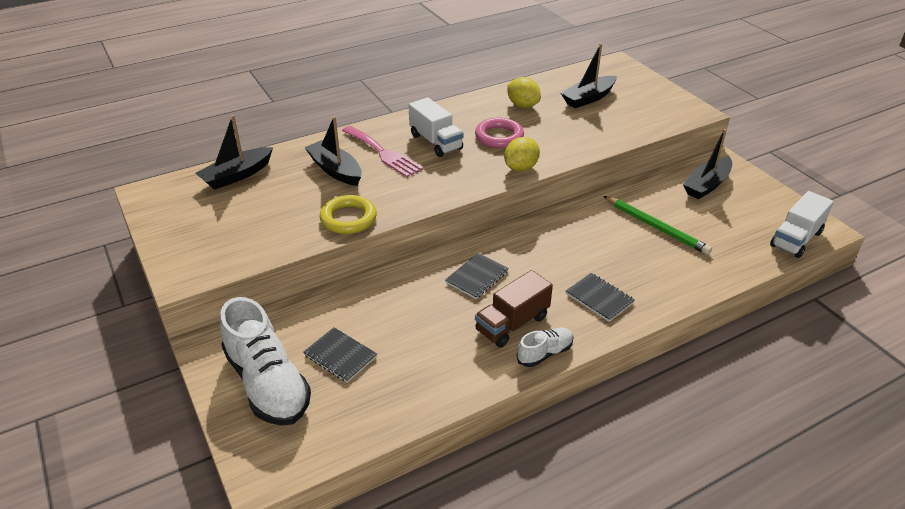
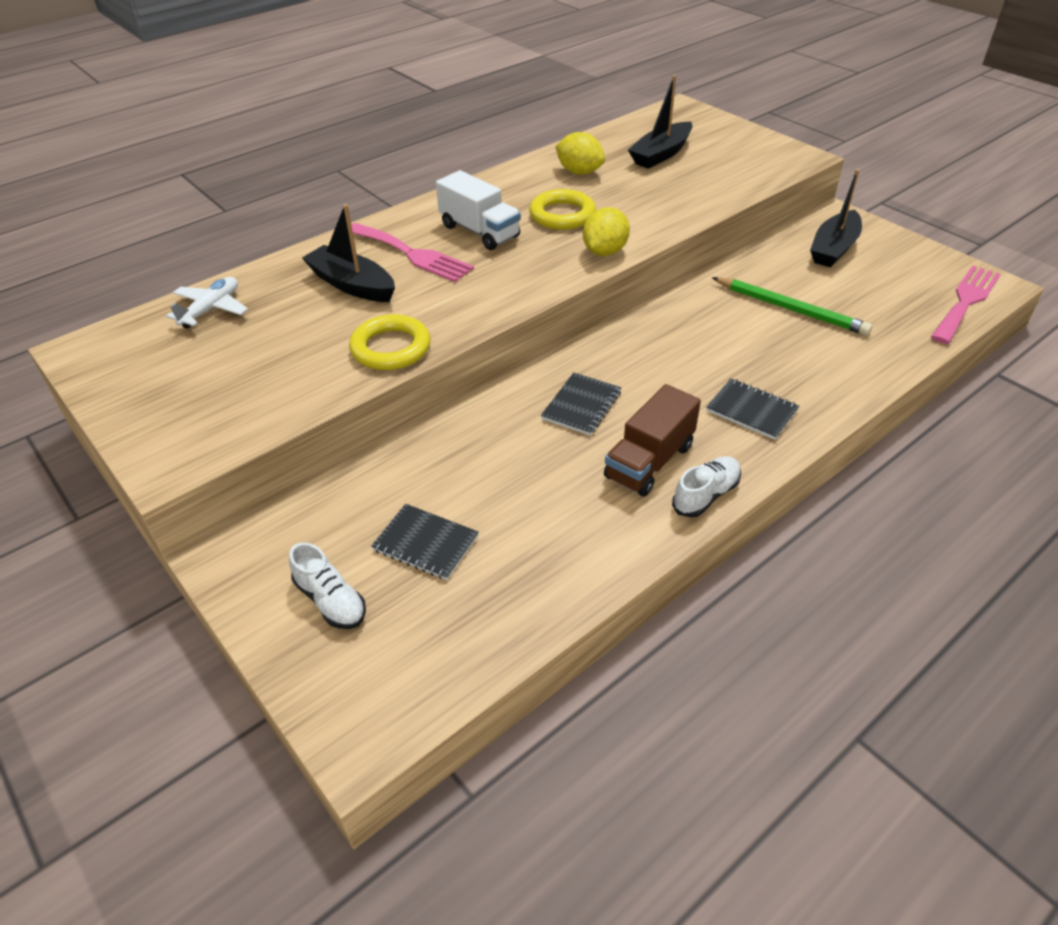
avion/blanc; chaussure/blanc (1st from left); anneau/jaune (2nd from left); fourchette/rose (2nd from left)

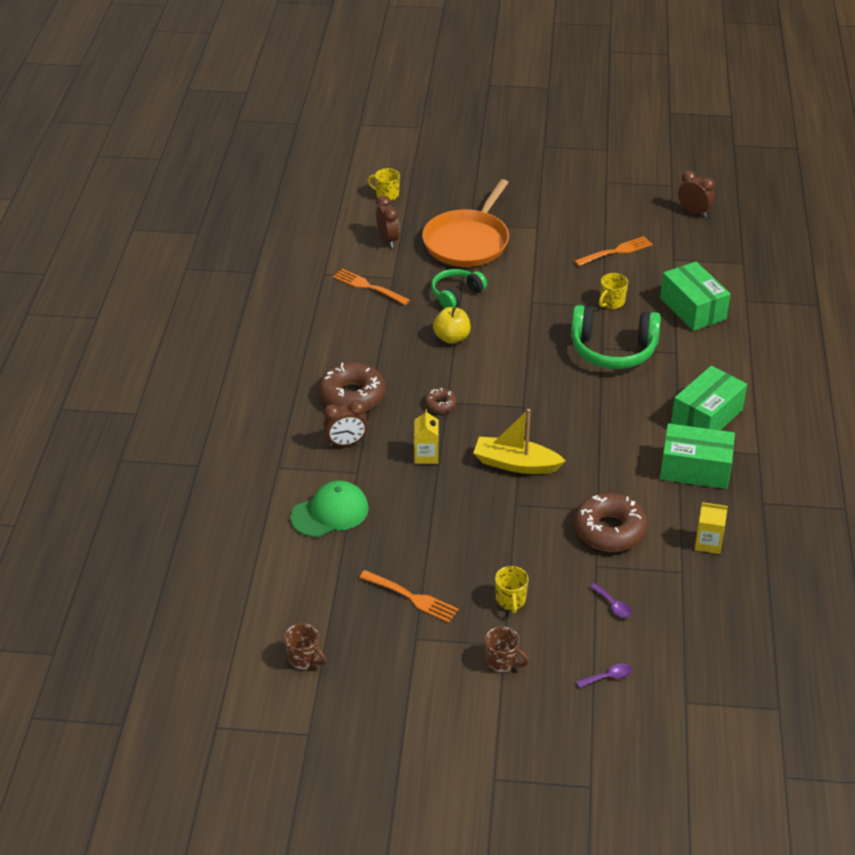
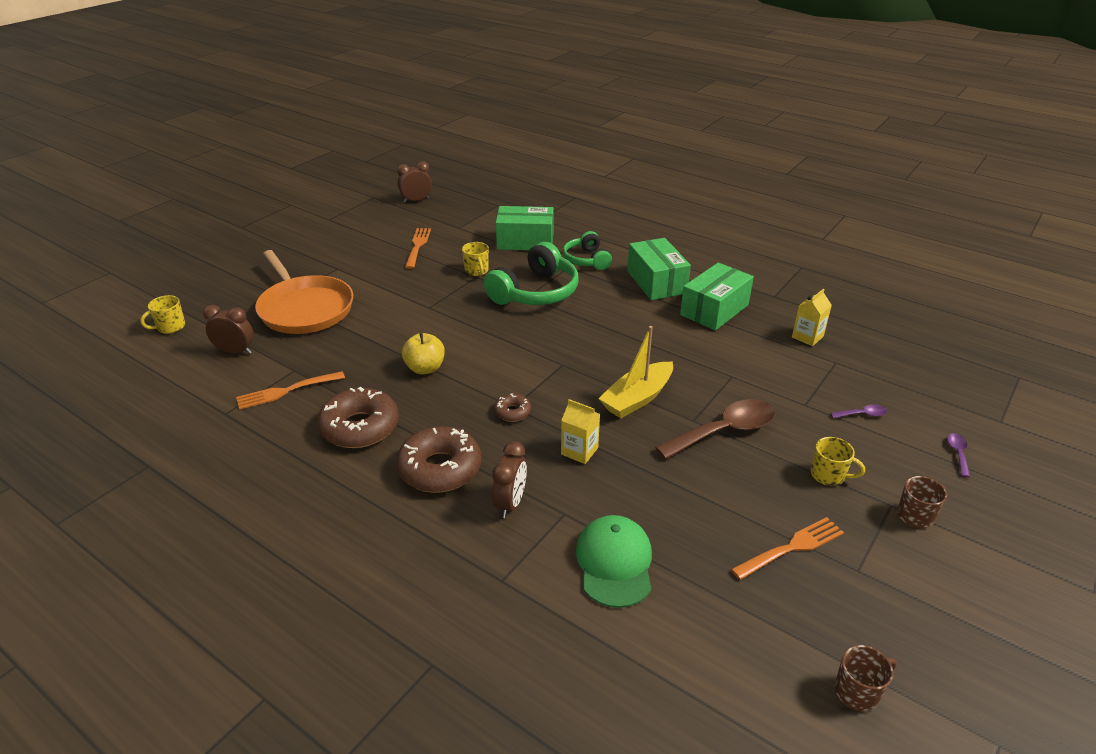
casque audio/vert (2nd from left); beignet/marron (1st from left); cuillère/marron

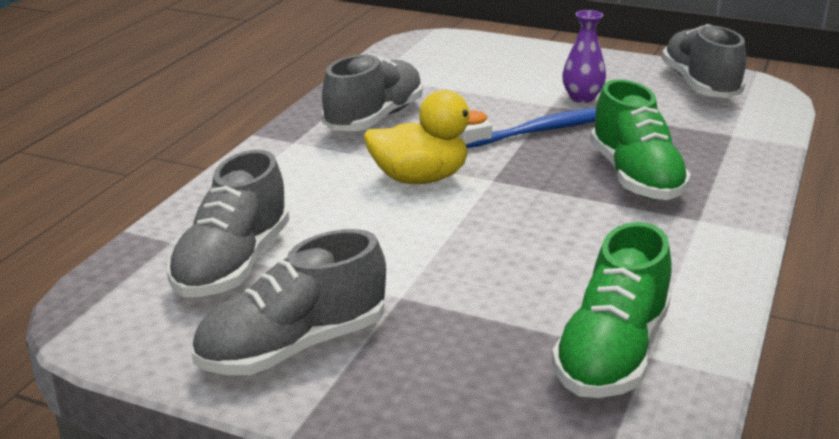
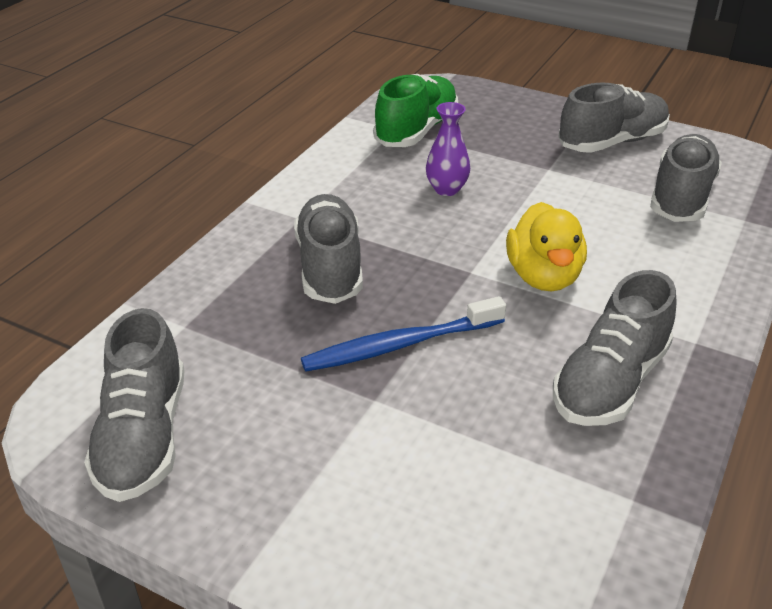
canard/jaune; vase/violet; chaussure/gris (2nd from left)

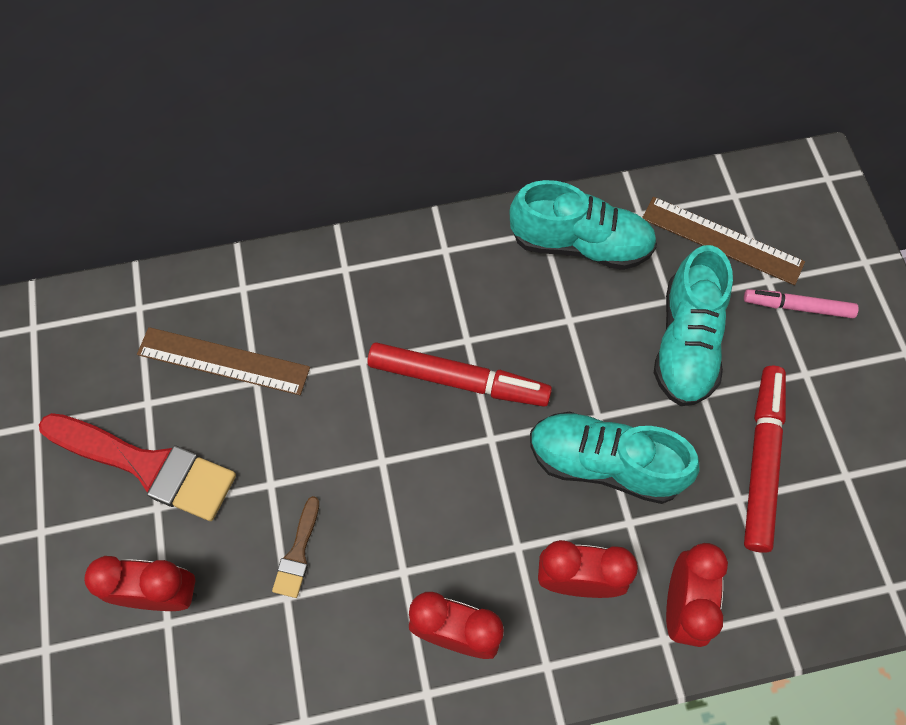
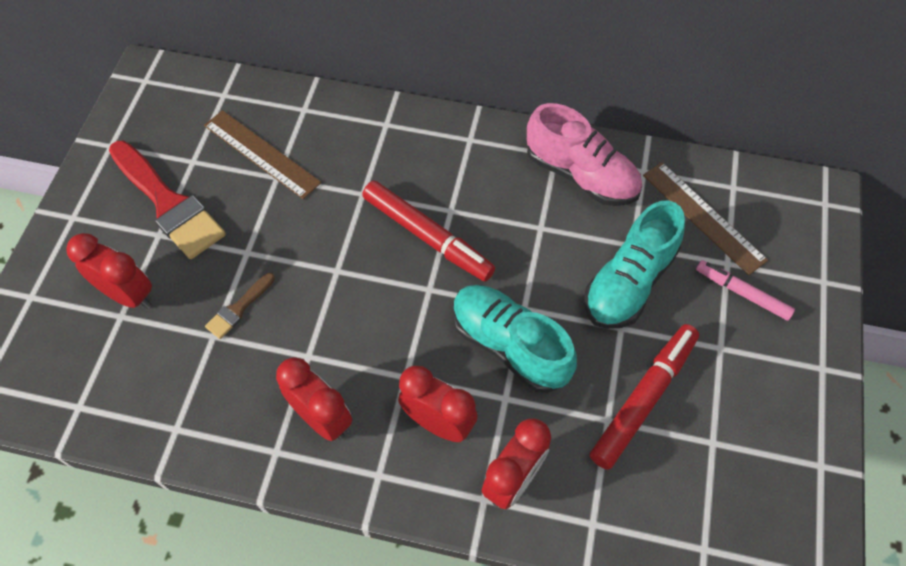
chaussure/rose

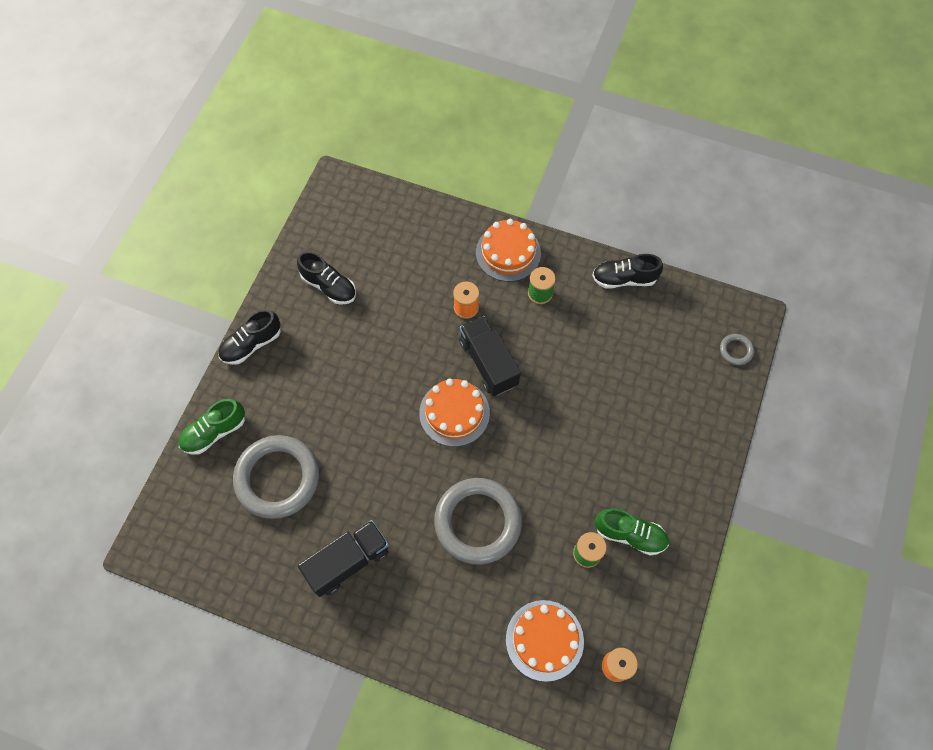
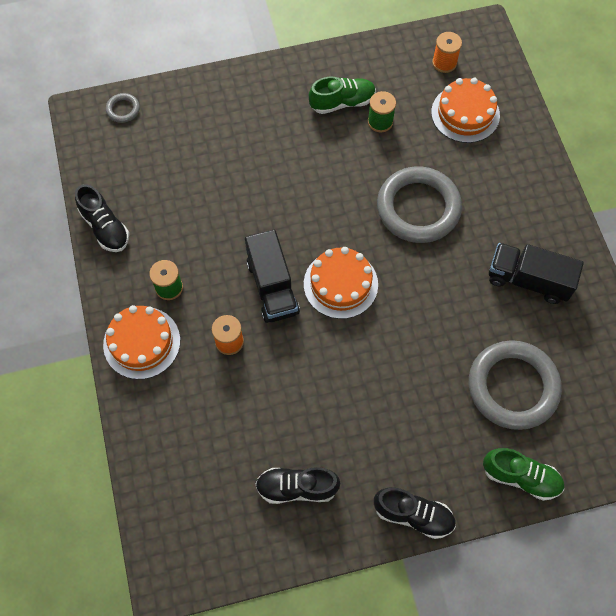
chaussure/noir (2nd from left); camion/noir (1st from left); chaussure/vert (1st from left)

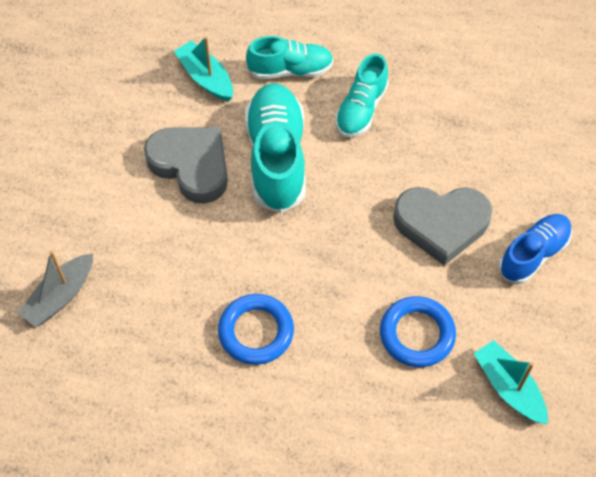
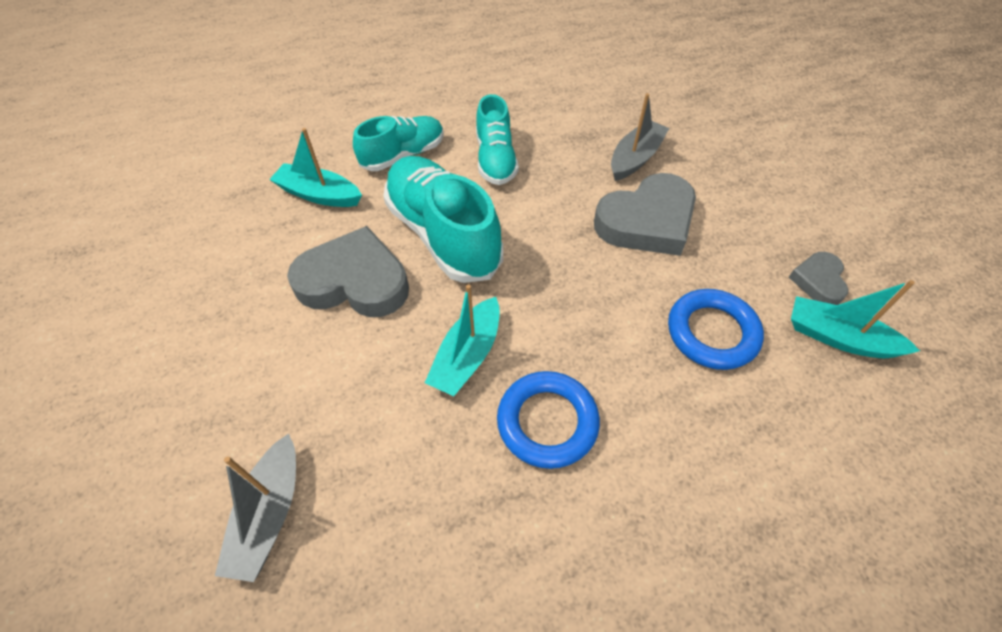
chaussure/bleu; bateau/turquoise (2nd from left); bateau/gris (2nd from left); cœur/gris (3rd from left)

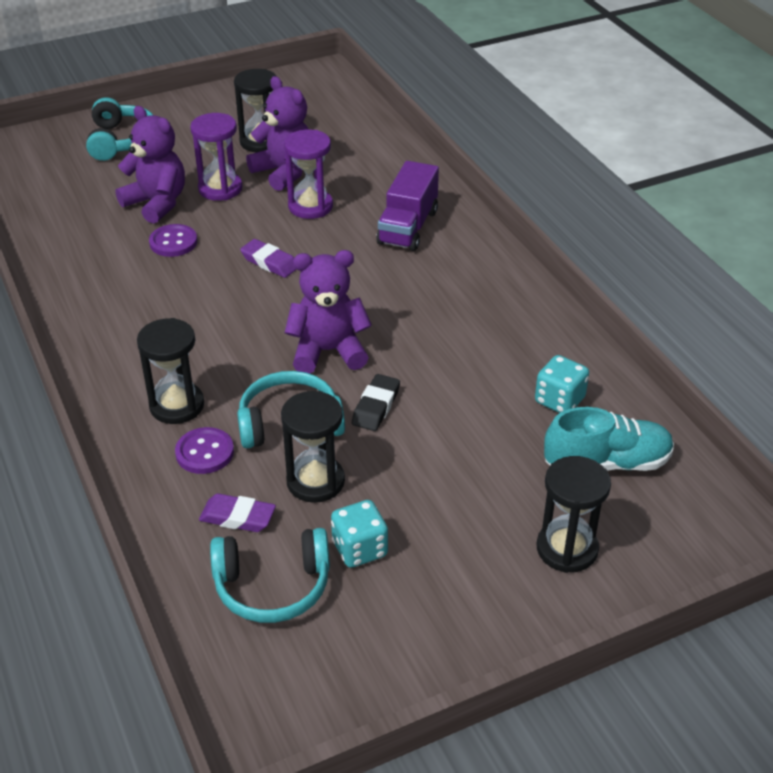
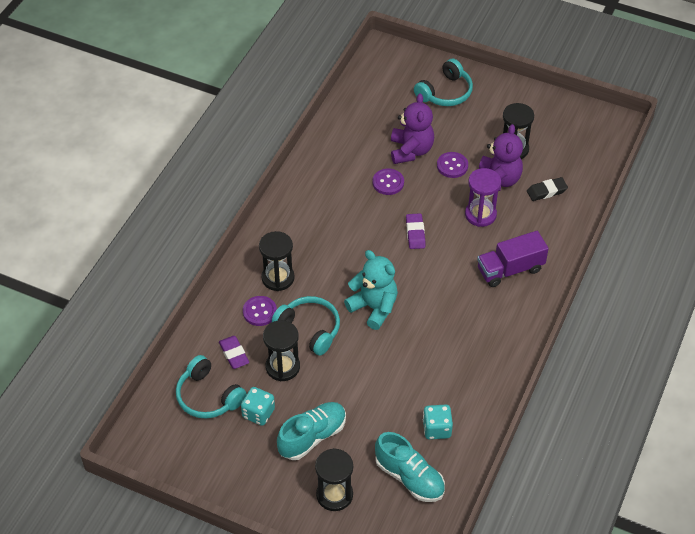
bouton/violet (3rd from left); ours en peluche/turquoise; gomme/noir; chaussure/turquoise (1st from left)

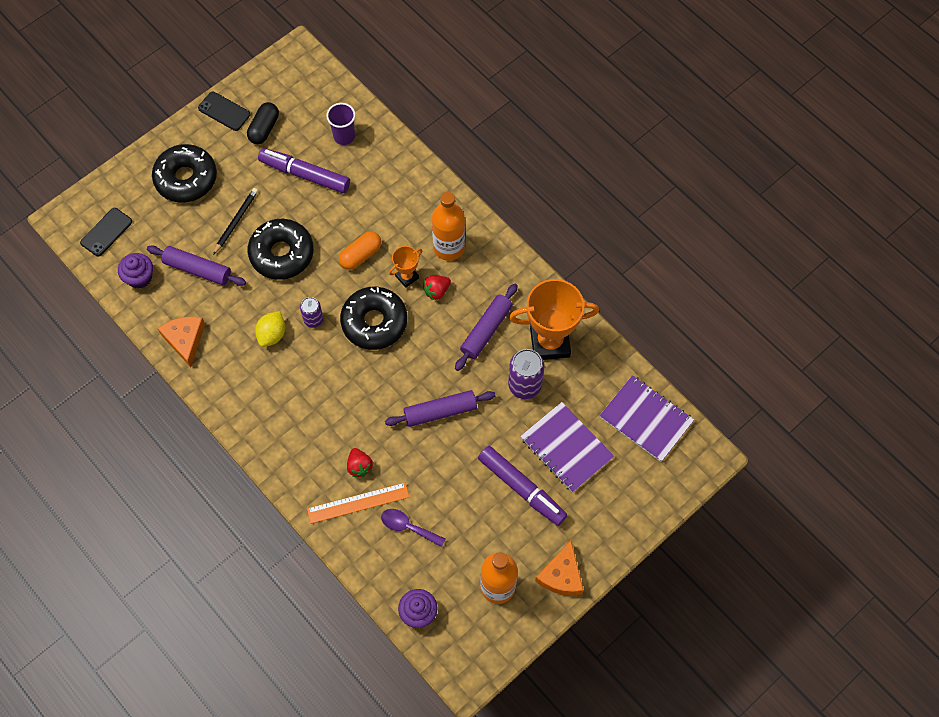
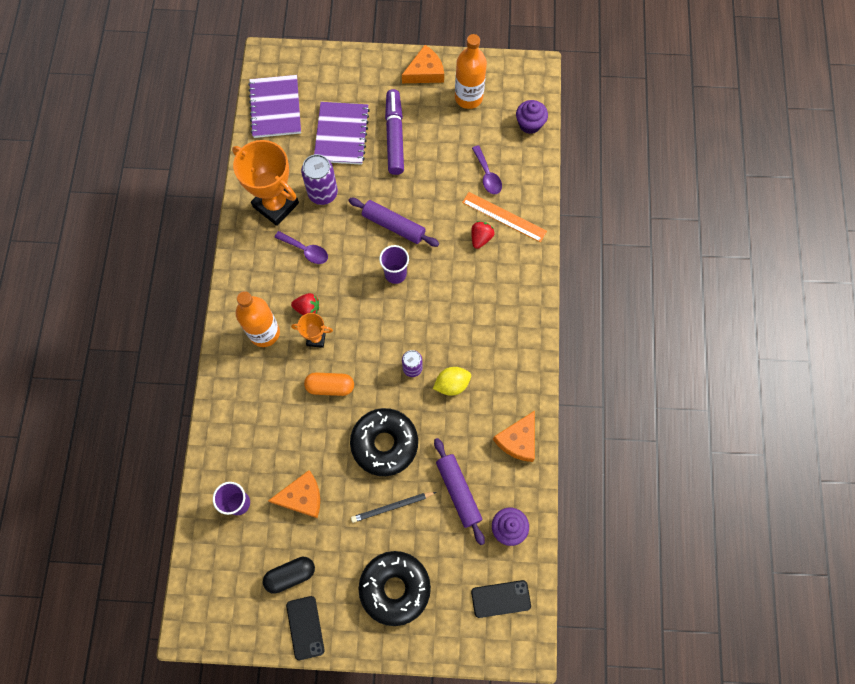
fromage/orange (1st from left); beignet/noir (3rd from left in the first image); cuillère/violet (1st from left); gobelet/violet (2nd from left)

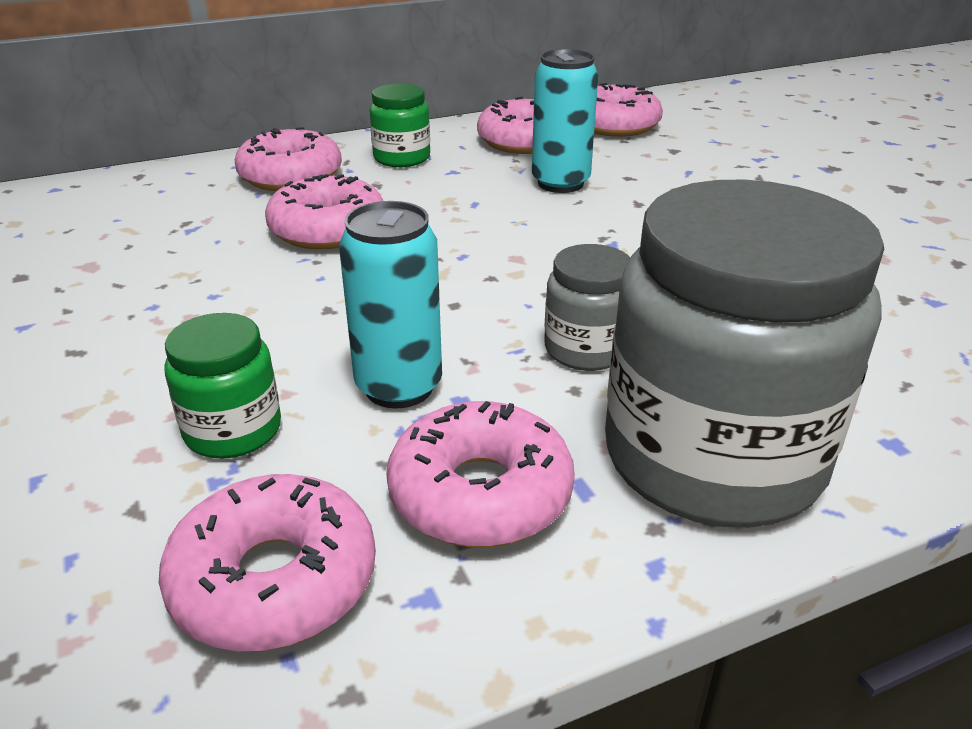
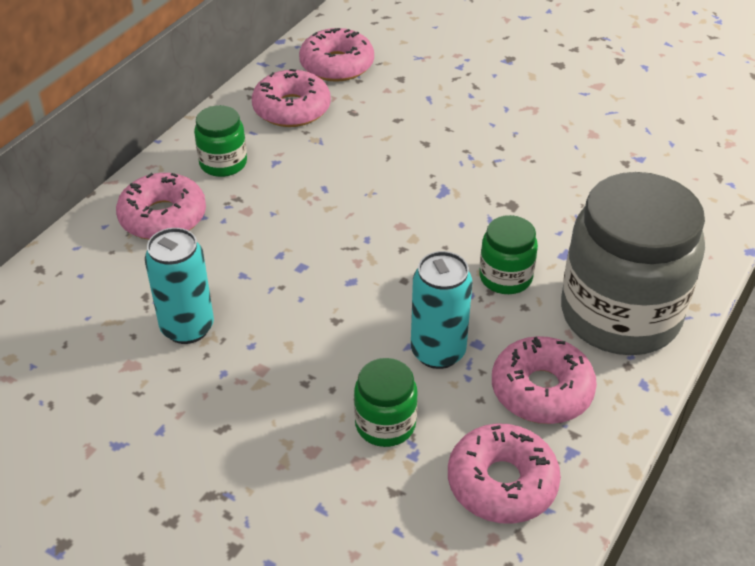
beignet/rose (3rd from left in the first image); canette/turquoise (1st from left); bocal/vert (3rd from left)

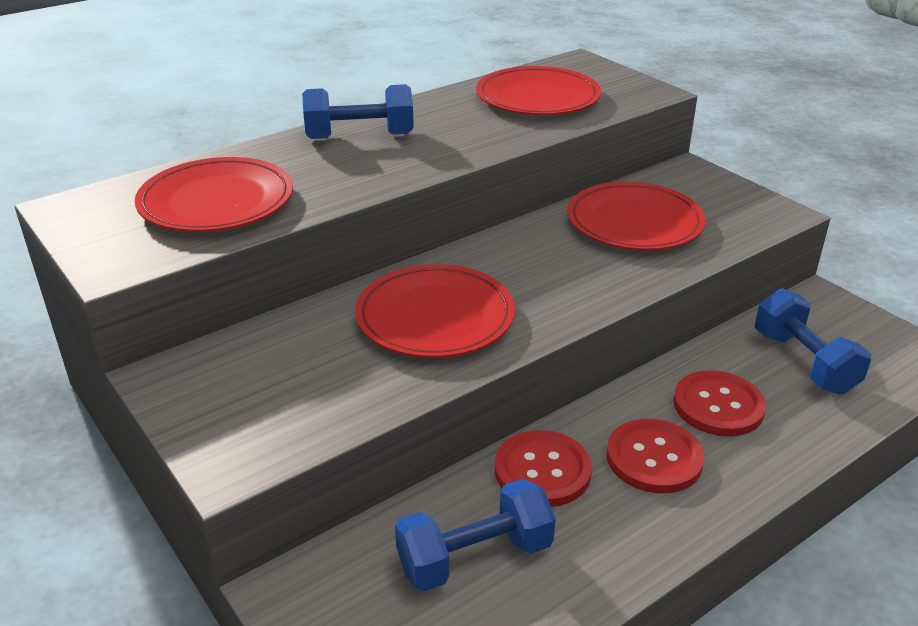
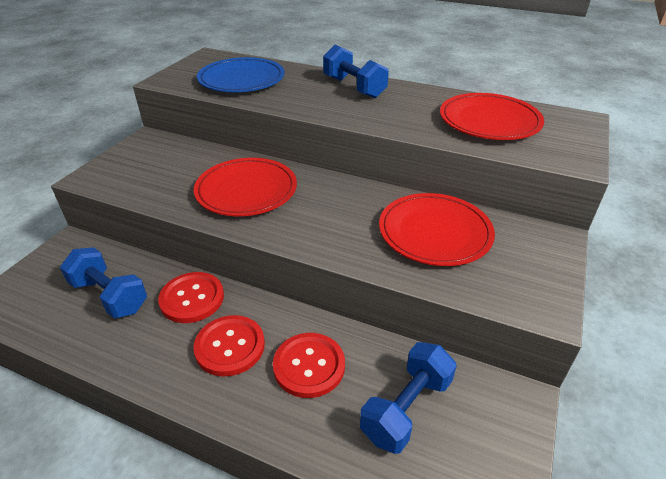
assiette/bleu

